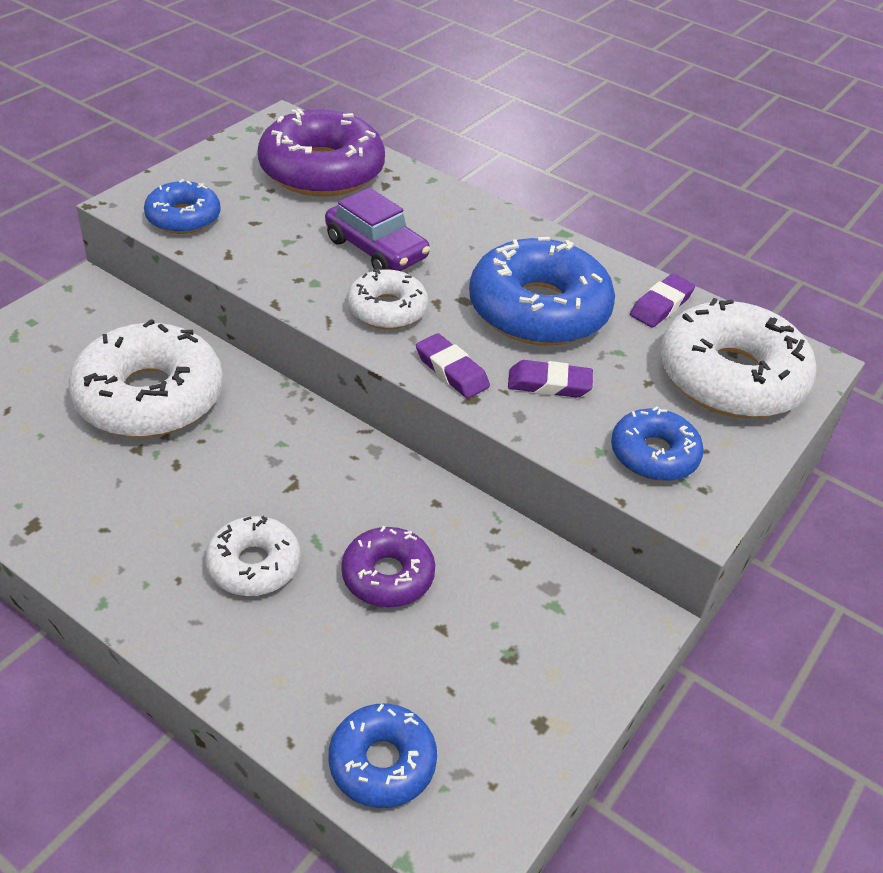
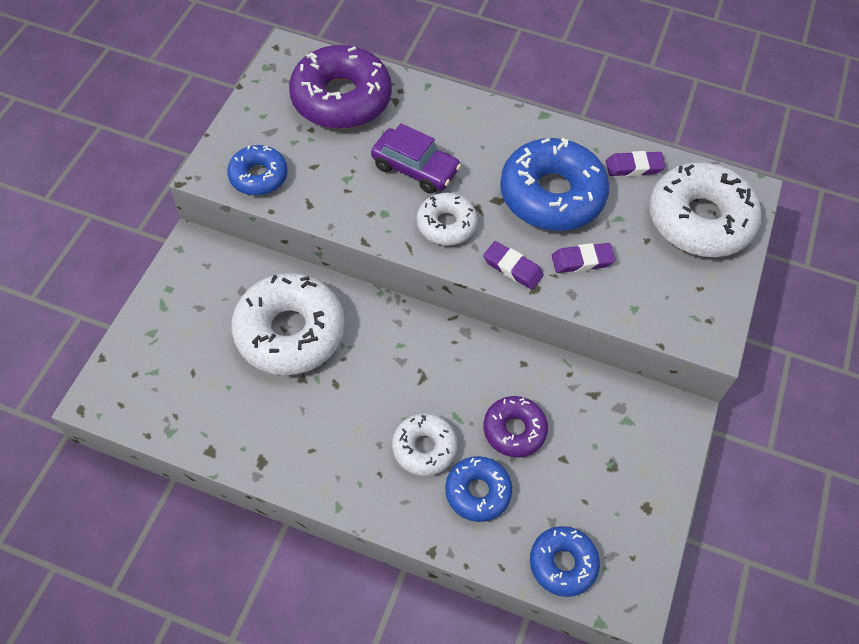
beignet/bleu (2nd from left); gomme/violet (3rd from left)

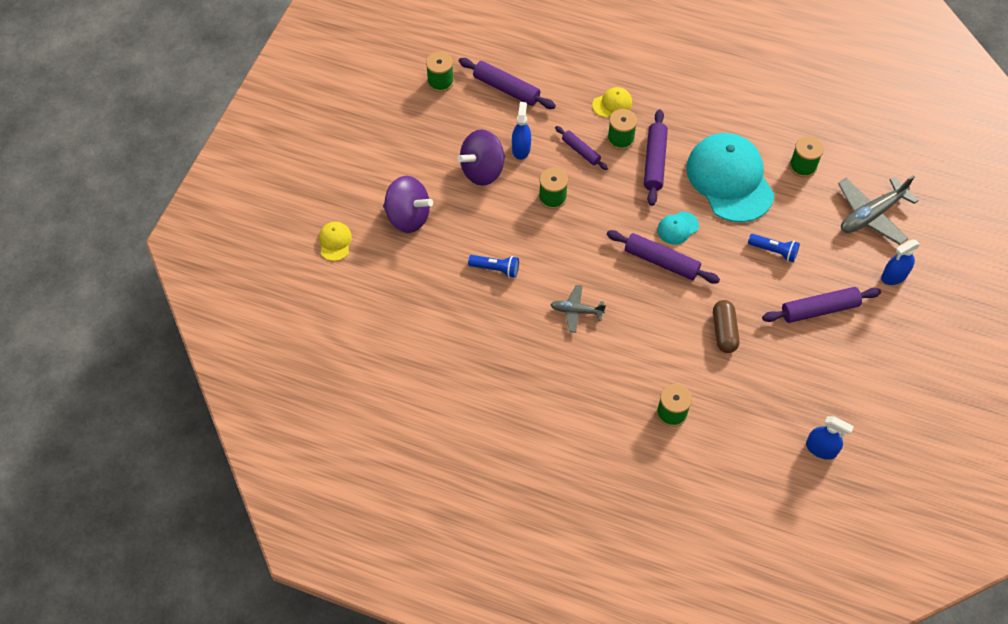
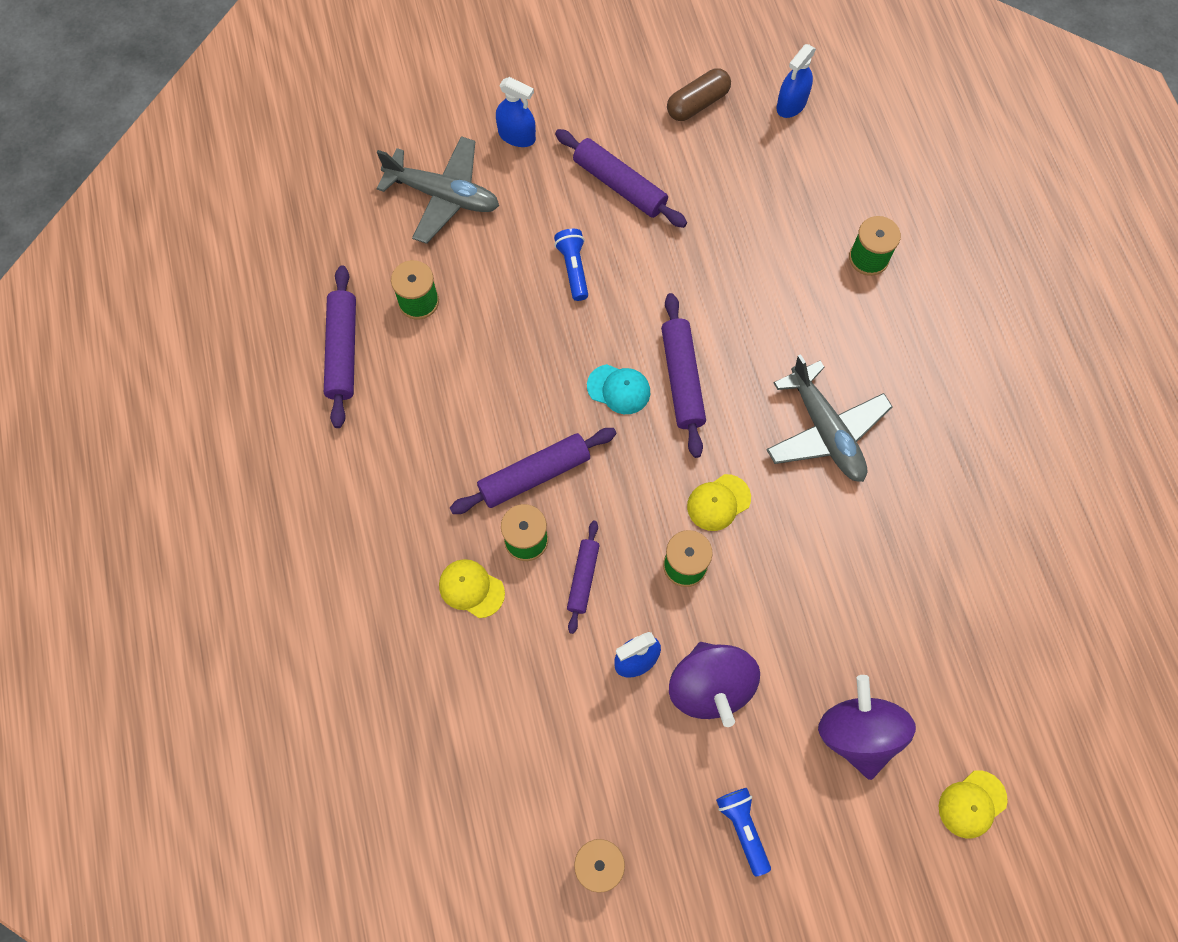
toupie/violet (1st from left); rouleau à pâtisserie/violet (1st from left); lampe de poche/bleu (2nd from left); avion/gris (2nd from left); casquette/turquoise (2nd from left in the first image); gélule/marron; vaporisateur/bleu (3rd from left); casquette/jaune (2nd from left)

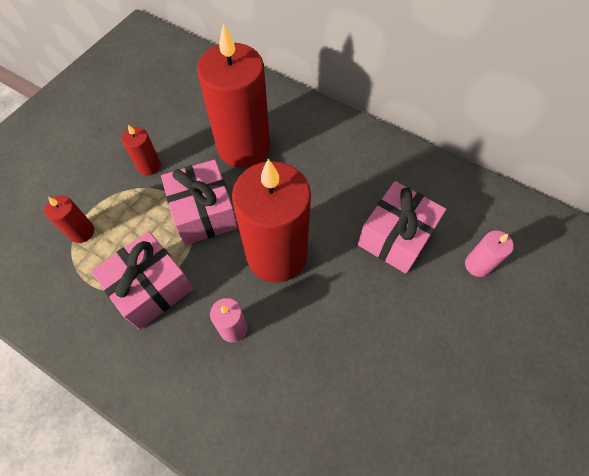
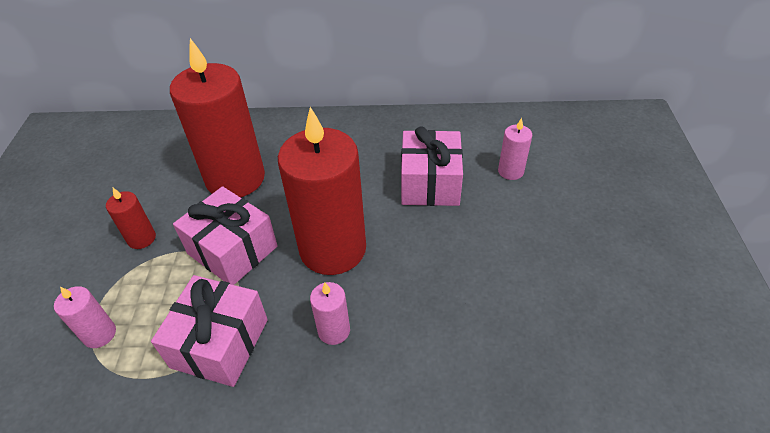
bougie/rose (1st from left)

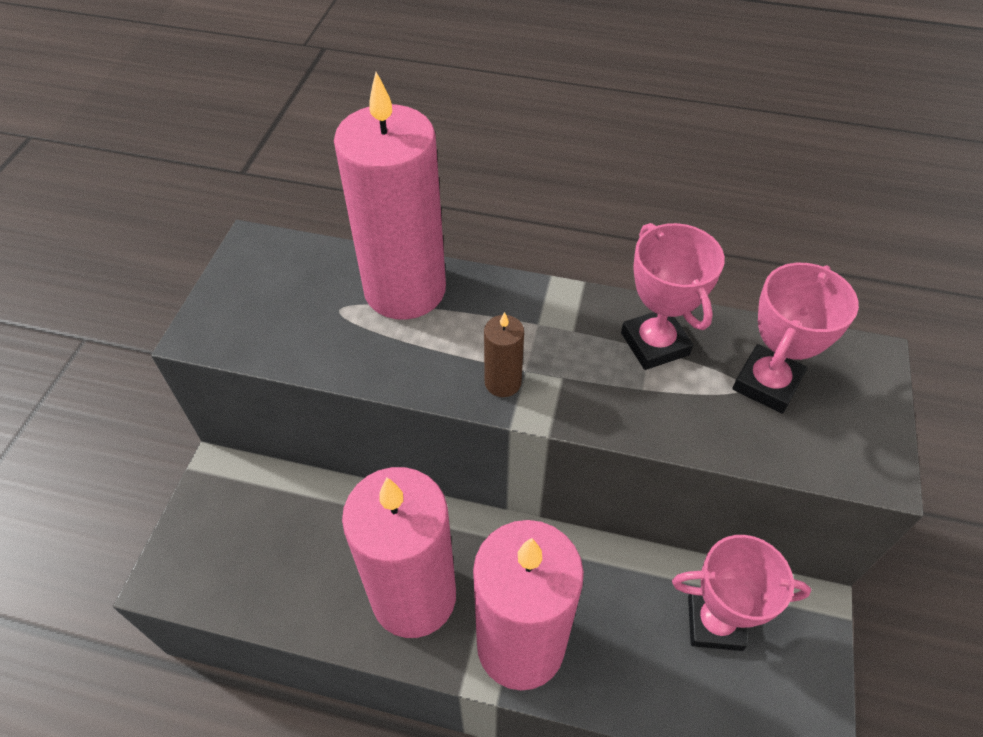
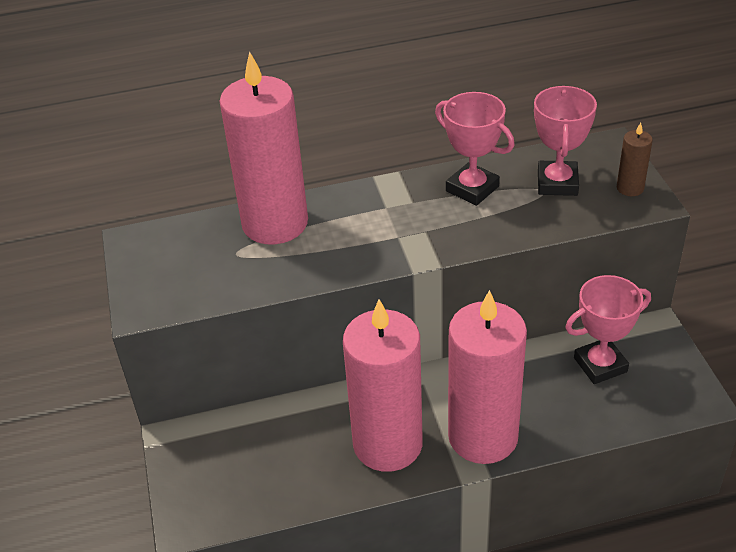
bougie/marron

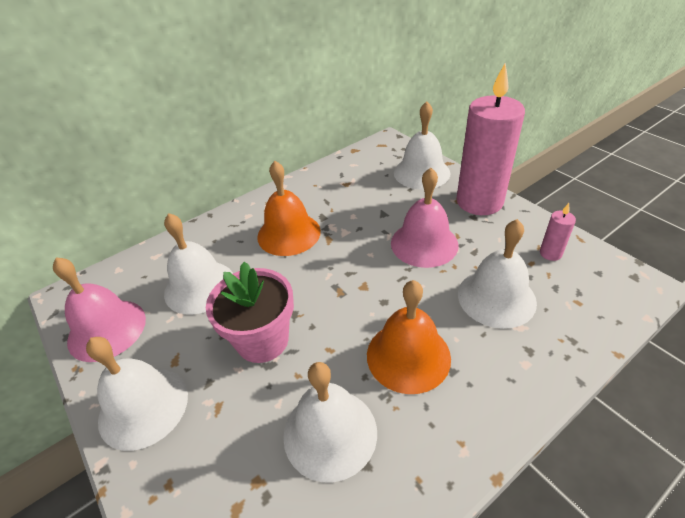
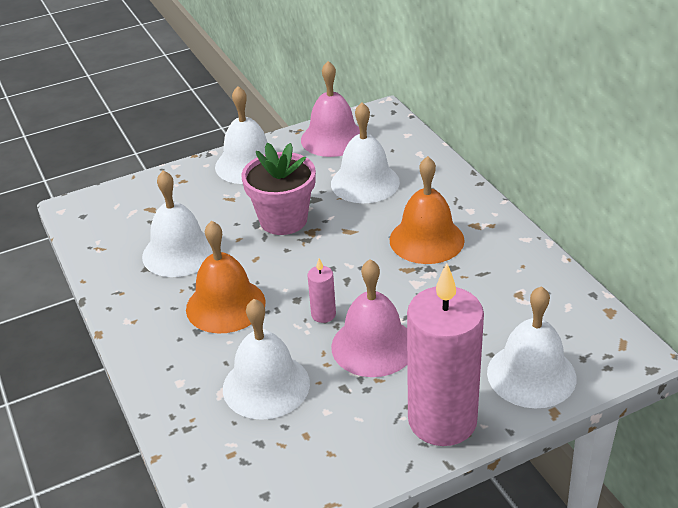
bougie/rose (1st from left)

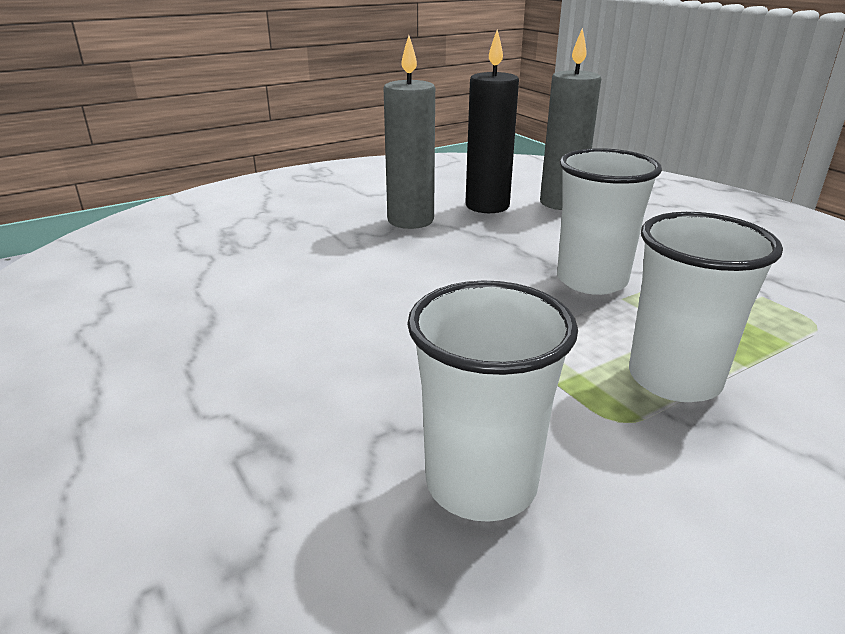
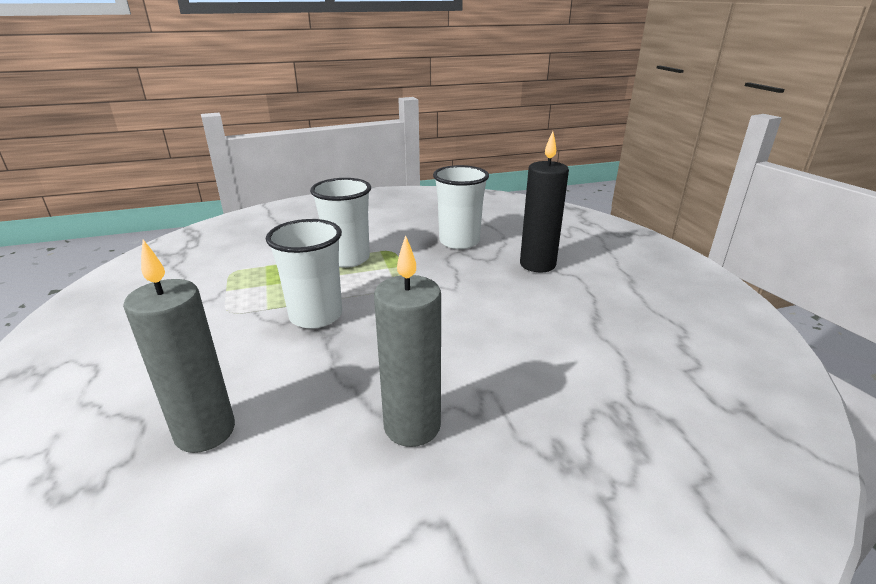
bougie/noir

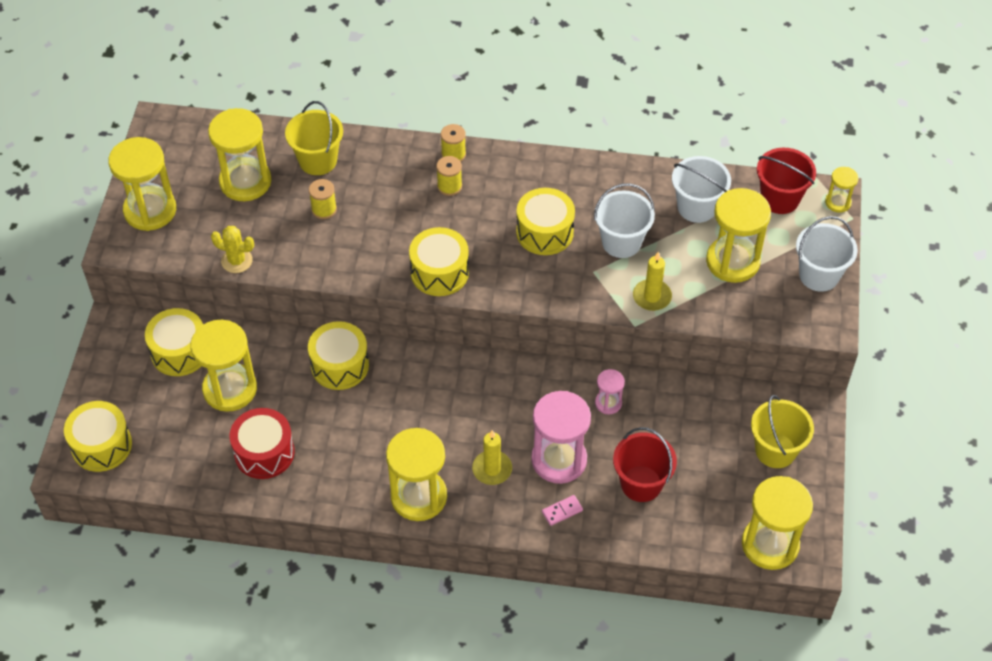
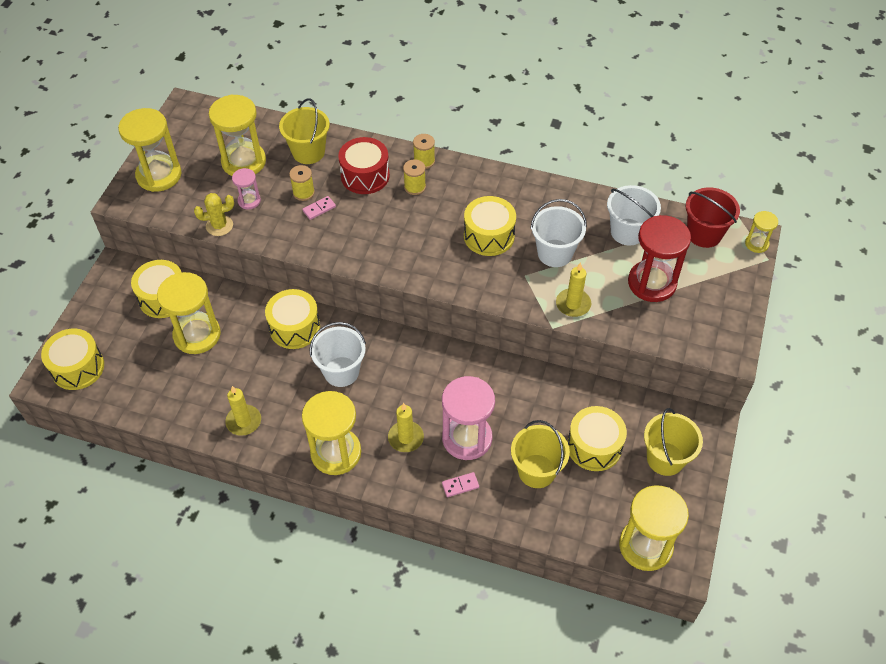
cactus/jaune; tambour/rouge; tambour/jaune (5th from left); sablier/rose (1st from left); seau/jaune (2nd from left); sablier/rouge; seau/blanc (1st from left); bougie/jaune (1st from left); domino/rose (1st from left)

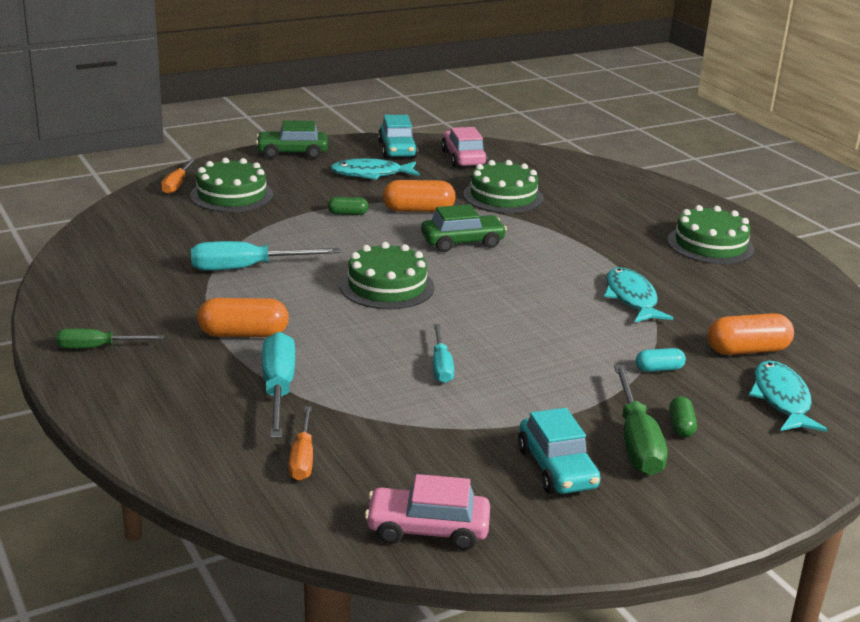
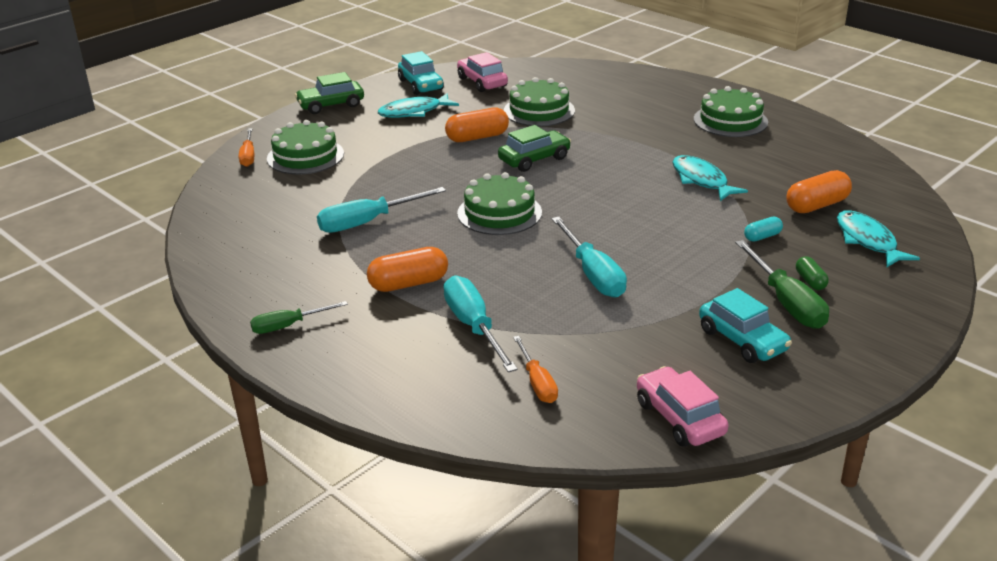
gélule/vert (1st from left in the first image); voiture/rose (2nd from left); tournevis/turquoise (3rd from left)

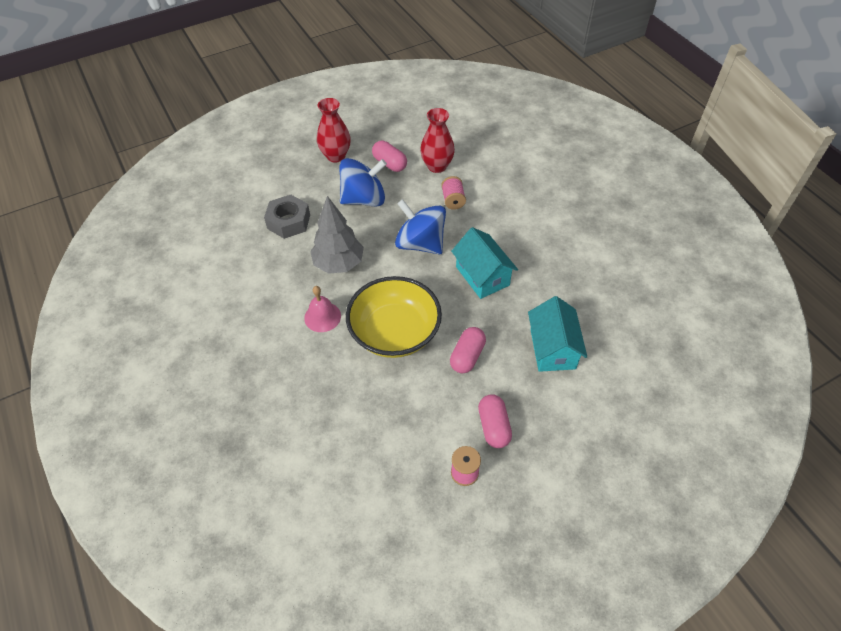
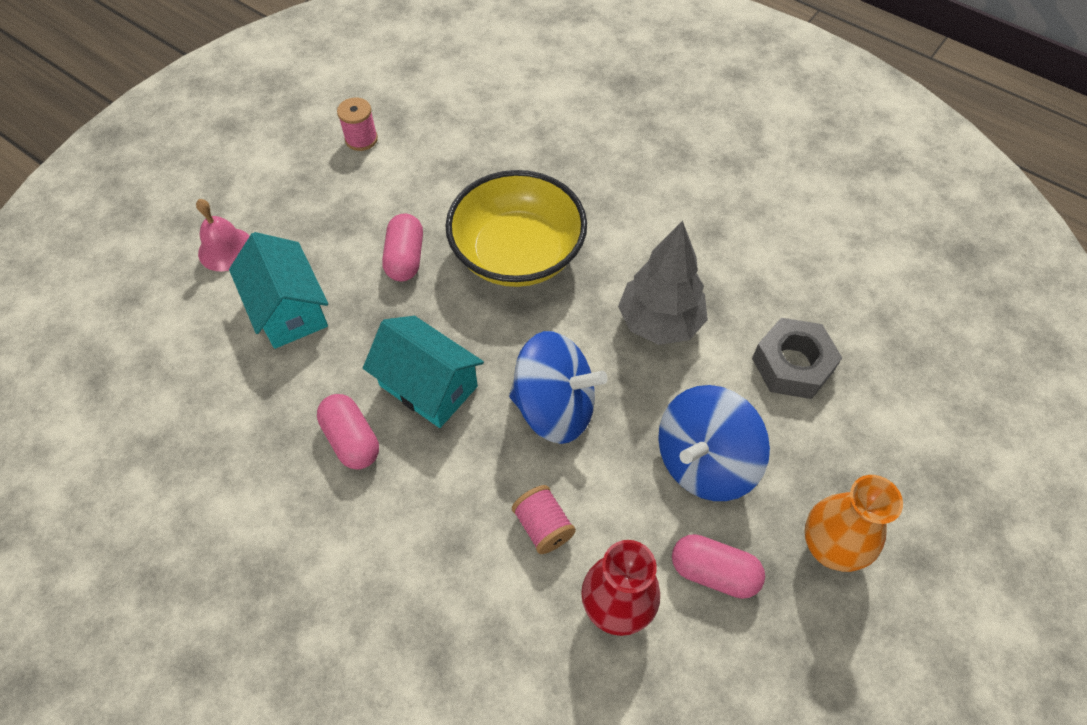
cloche/rose; vase/orange; gélule/rose (1st from left)

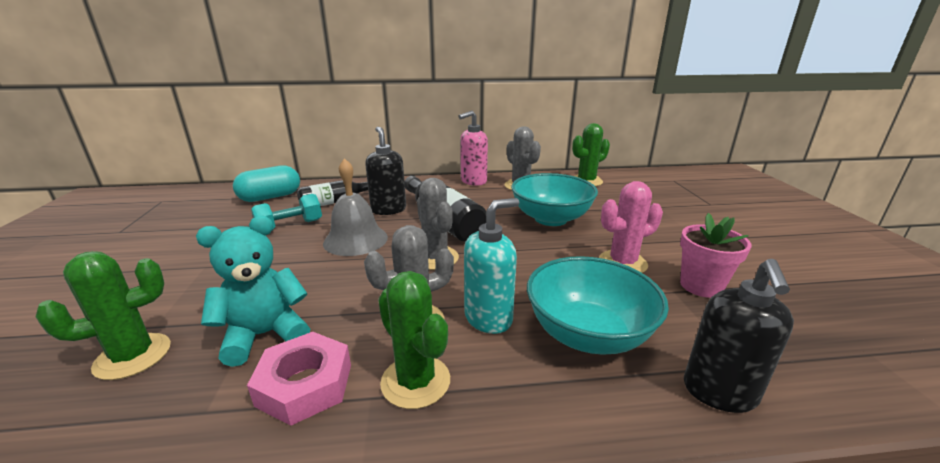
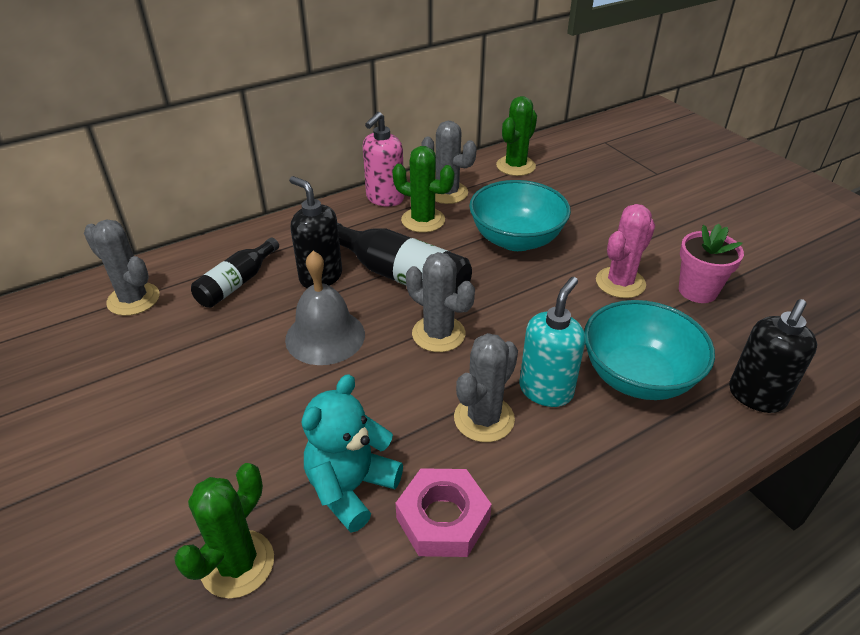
cactus/gris (1st from left); haltère/turquoise; cactus/vert (2nd from left); distributeur de savon/noir (2nd from left)

